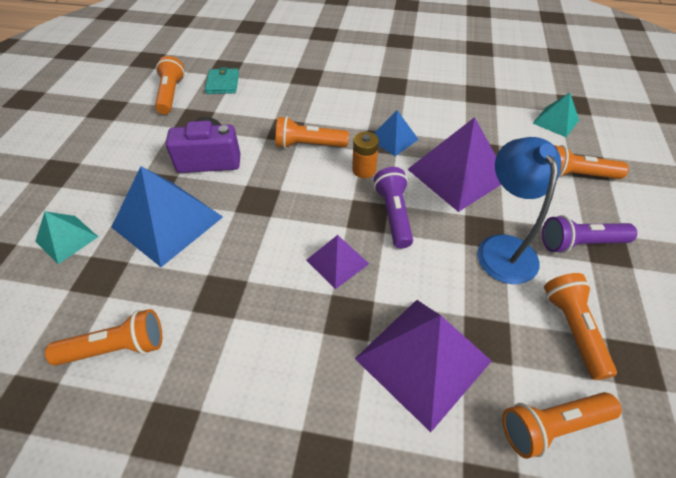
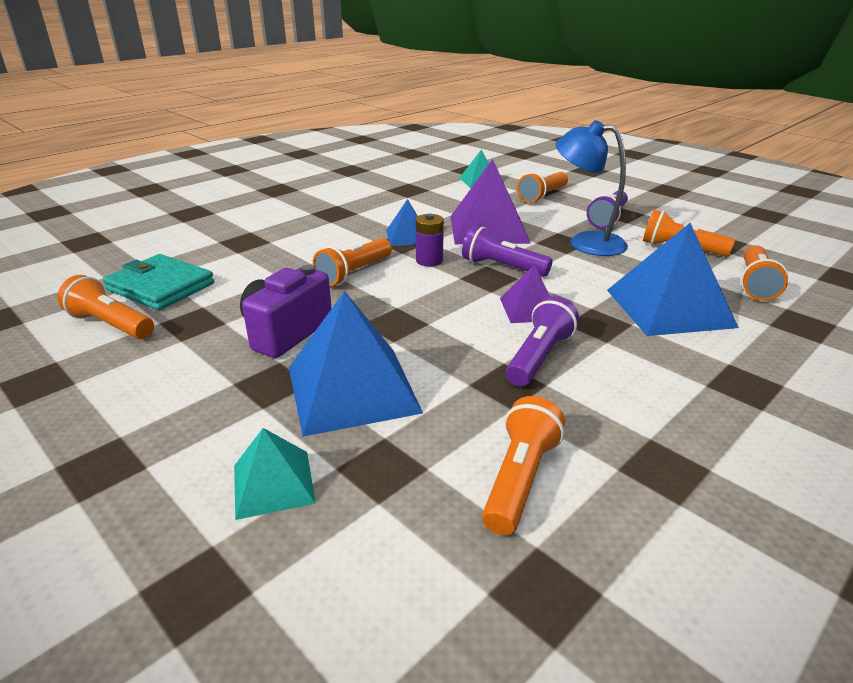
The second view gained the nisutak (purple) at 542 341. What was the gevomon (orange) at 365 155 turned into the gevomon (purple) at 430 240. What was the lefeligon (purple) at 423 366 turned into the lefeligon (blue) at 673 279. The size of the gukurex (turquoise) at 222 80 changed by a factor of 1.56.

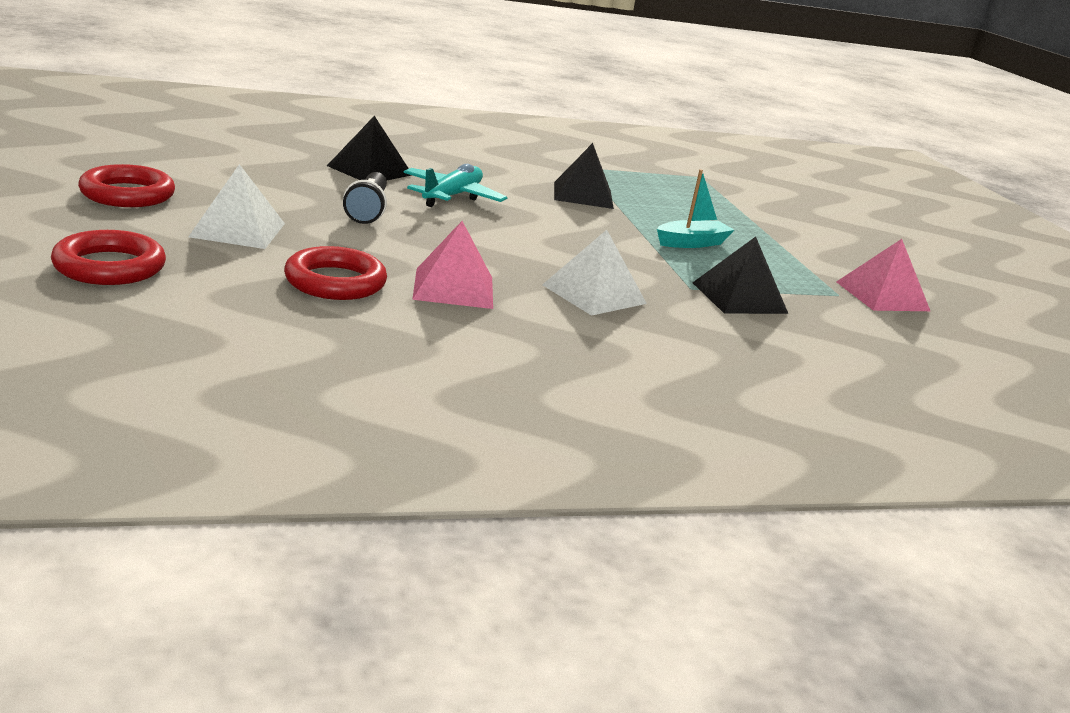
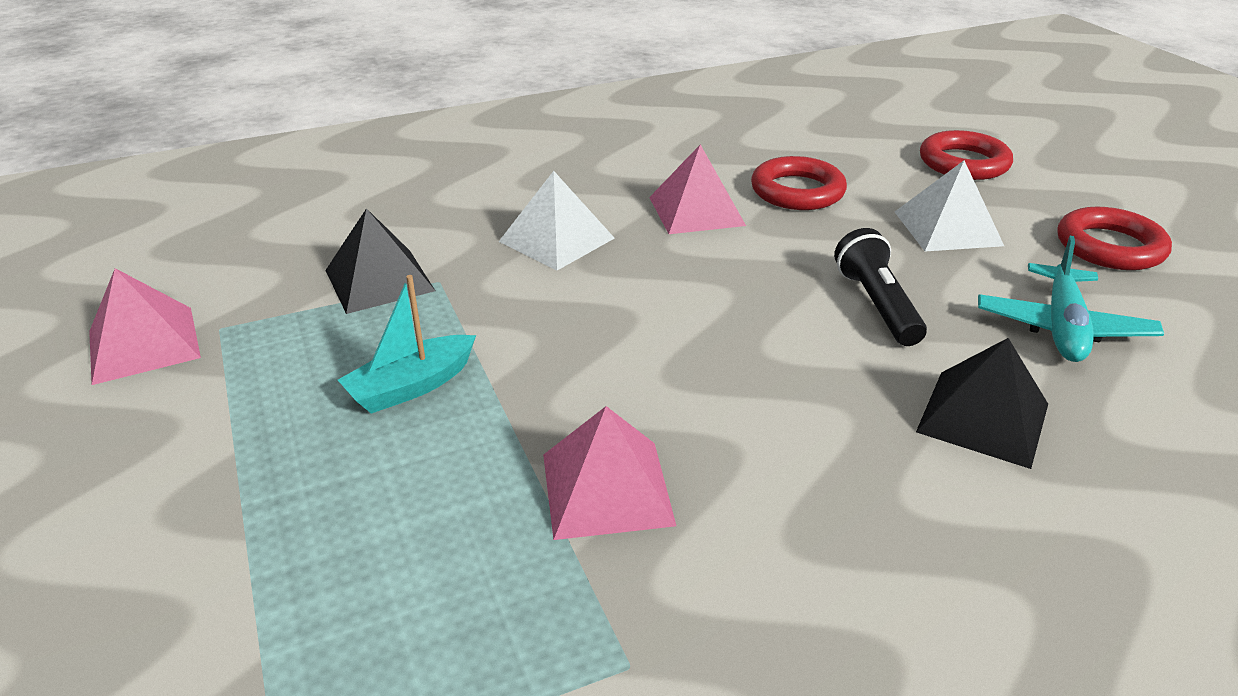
The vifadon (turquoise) ended up elsewhere, having gone from 455 185 to 1071 299. What was the lefeligon (black) at 584 176 turned into the lefeligon (pink) at 609 473.

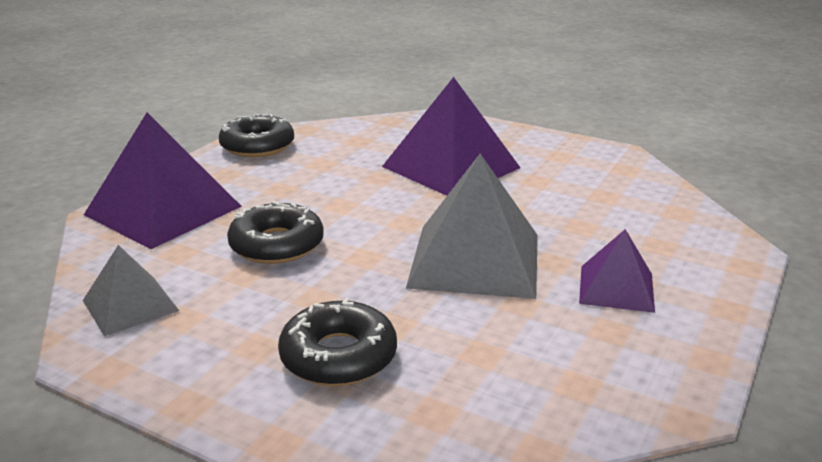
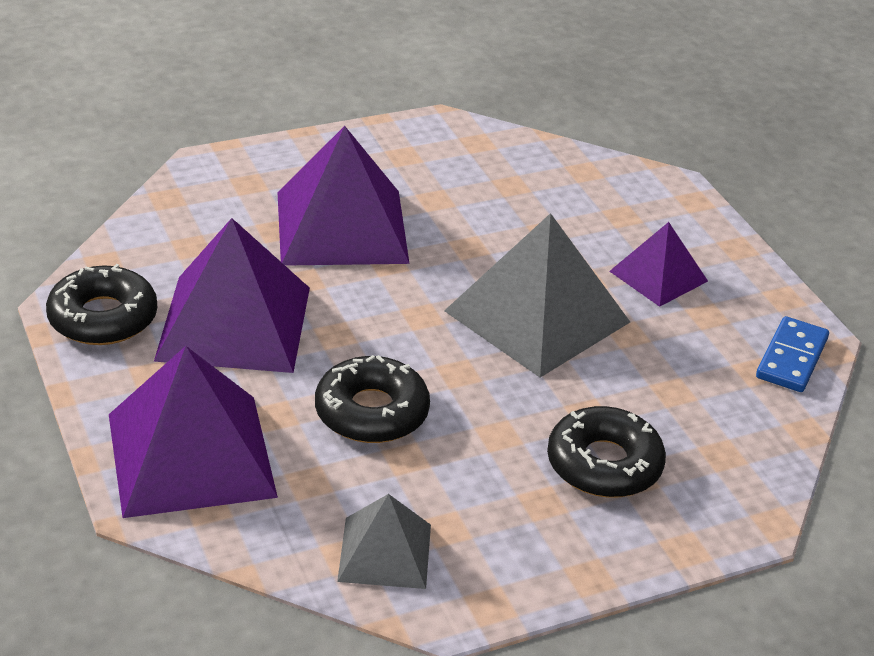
The second view gained the lefeligon (purple) at 232 295. The second view gained the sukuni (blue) at 792 354.

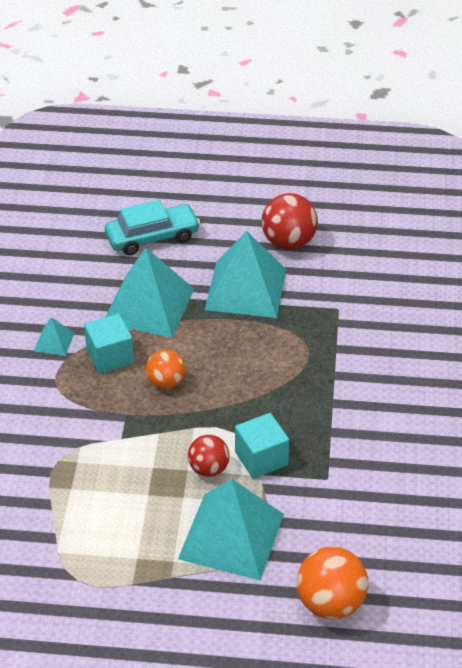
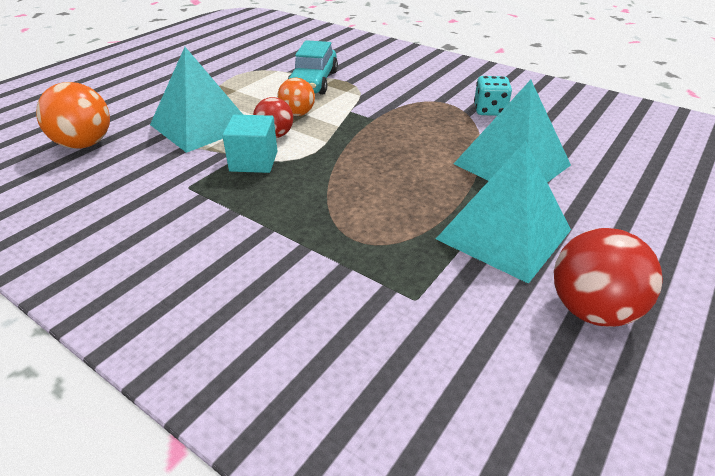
The second view lost the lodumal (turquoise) at 109 344. The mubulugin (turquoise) ended up elsewhere, having gone from 152 227 to 313 67. The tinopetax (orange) ended up elsewhere, having gone from 165 369 to 296 97. Where the lefeligon (turquoise) stood at 54 336, the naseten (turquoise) came to stand at 493 96.

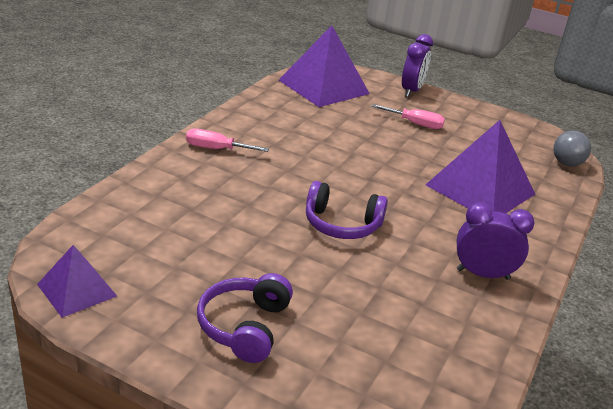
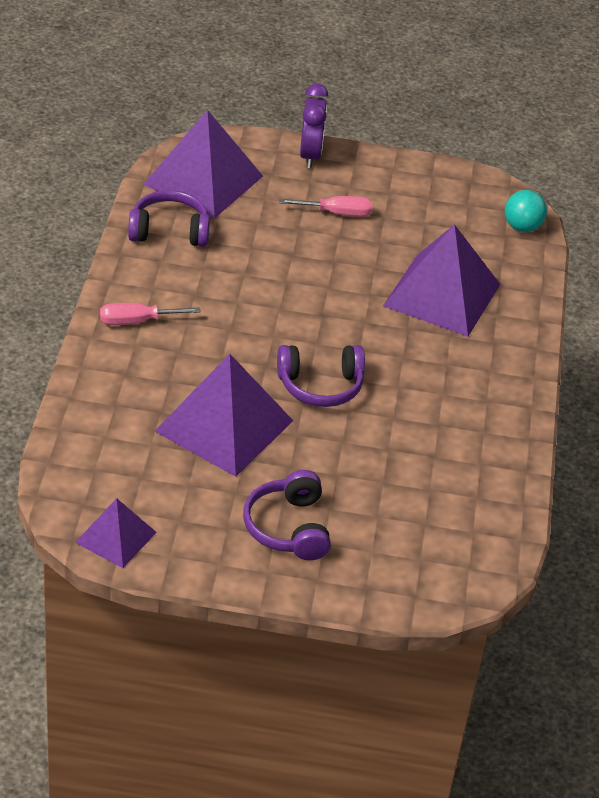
The second view lost the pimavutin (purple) at 495 240. The second view gained the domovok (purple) at 169 218. The second view gained the lefeligon (purple) at 223 415. What was the tinopetax (grey) at 572 148 turned into the tinopetax (turquoise) at 526 211.

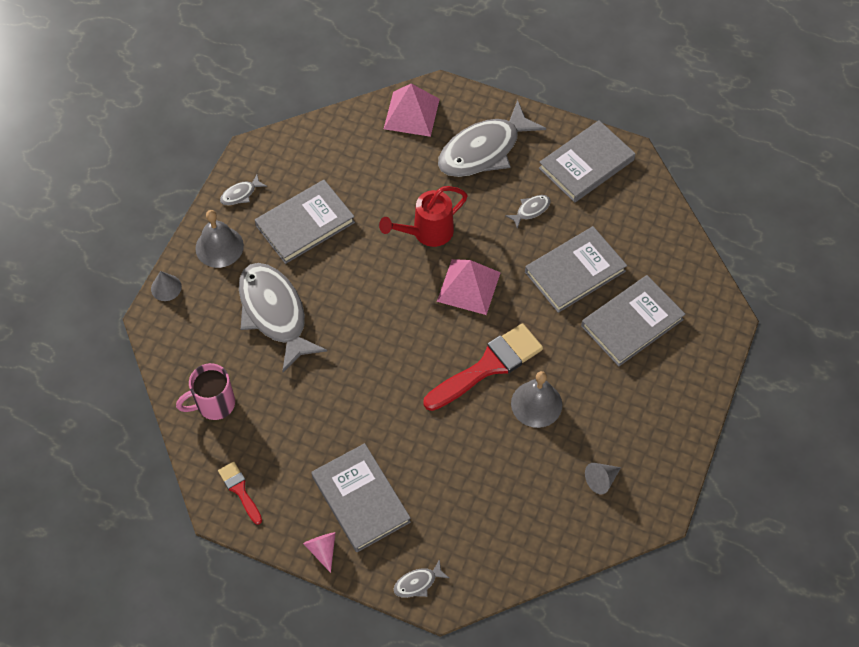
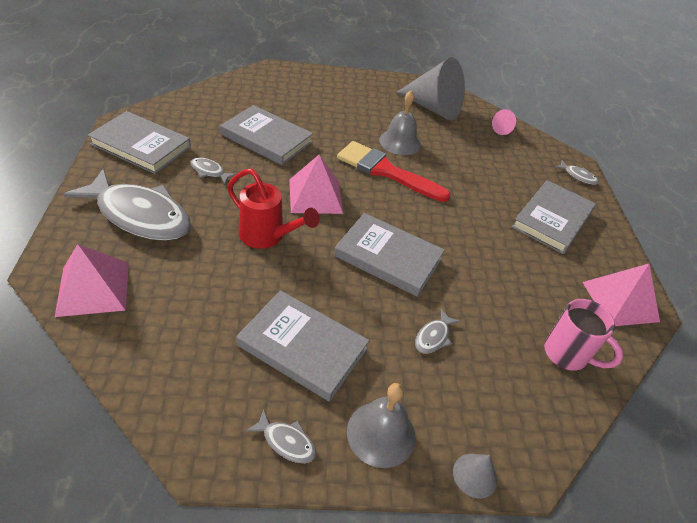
The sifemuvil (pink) ended up elsewhere, having gone from 319 552 to 504 122. The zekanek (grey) ended up elsewhere, having gone from 633 320 to 389 255. Where the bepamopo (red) stood at 240 493, the lefeligon (pink) came to stand at 621 295. The size of the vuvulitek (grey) at 283 317 changed by a factor of 0.41. The size of the sifemuvil (grey) at 603 479 changed by a factor of 2.41.

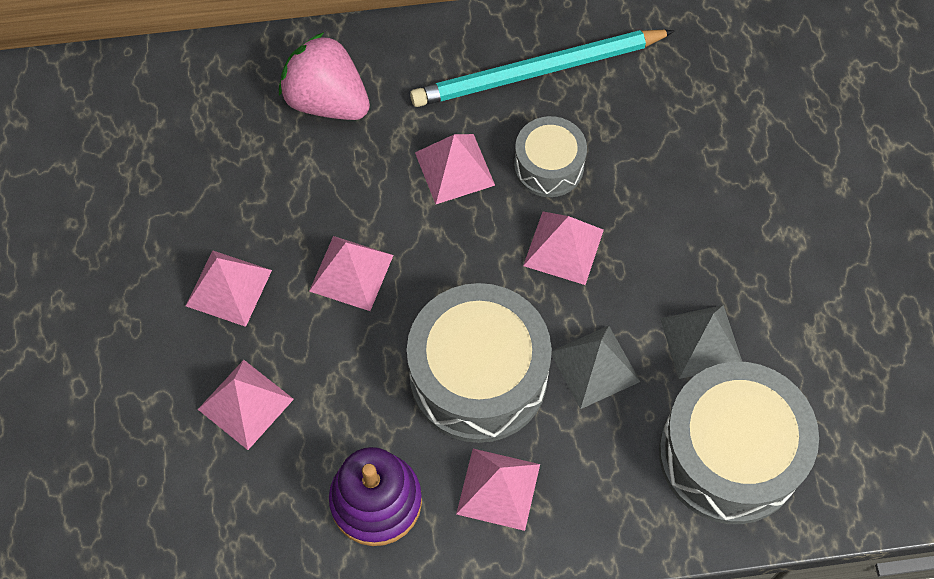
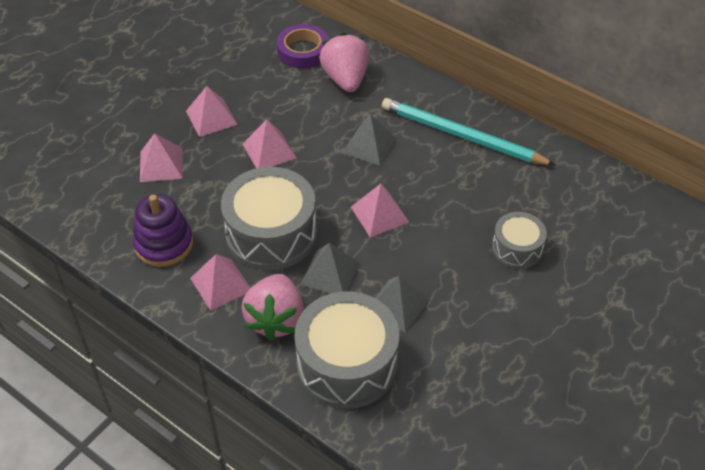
The second view gained the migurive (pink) at 272 307. The second view gained the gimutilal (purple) at 303 46. The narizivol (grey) ended up elsewhere, having gone from 550 156 to 519 240. What was the lefeligon (pink) at 455 169 turned into the lefeligon (grey) at 369 140.

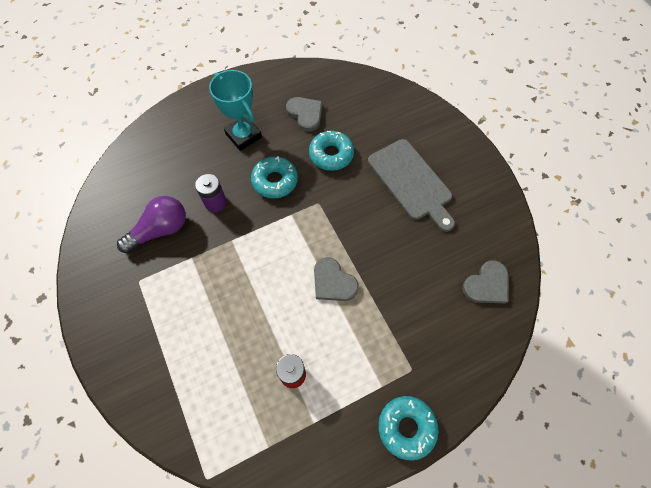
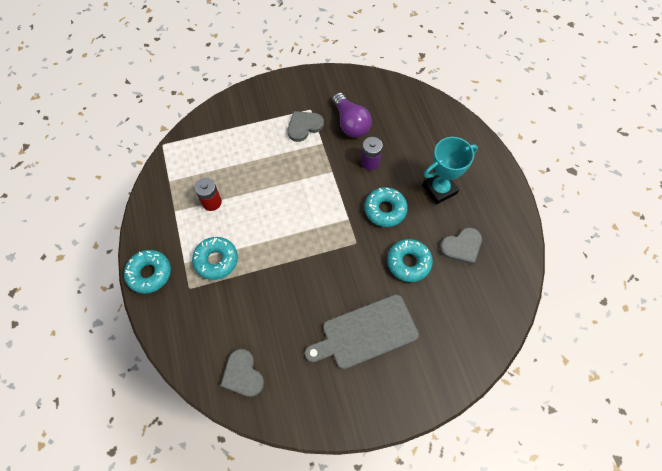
The second view gained the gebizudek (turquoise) at 215 258. The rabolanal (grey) ended up elsewhere, having gone from 336 279 to 306 126.

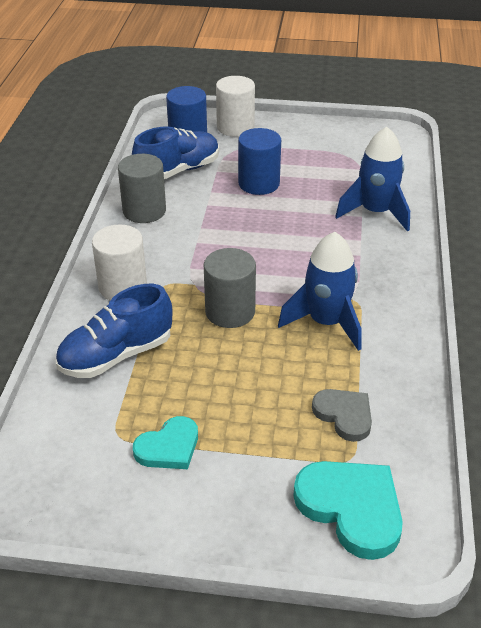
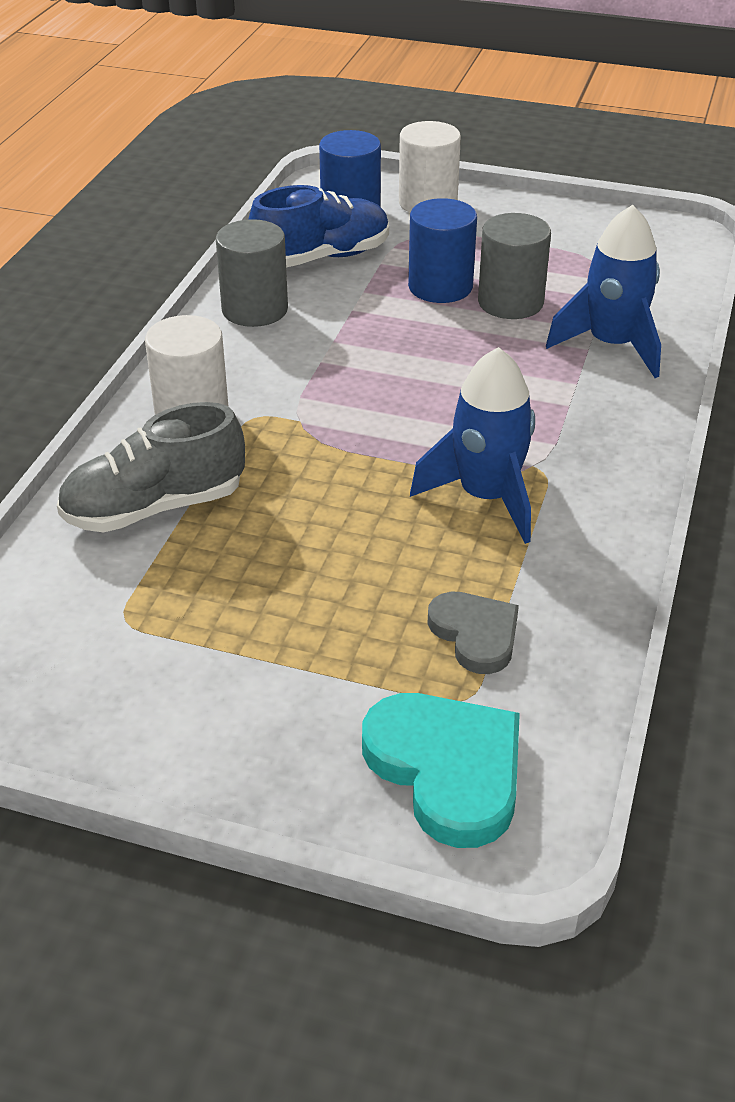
The second view lost the rabolanal (turquoise) at 165 442. The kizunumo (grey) ended up elsewhere, having gone from 230 288 to 514 266. What was the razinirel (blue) at 114 331 turned into the razinirel (grey) at 151 467.

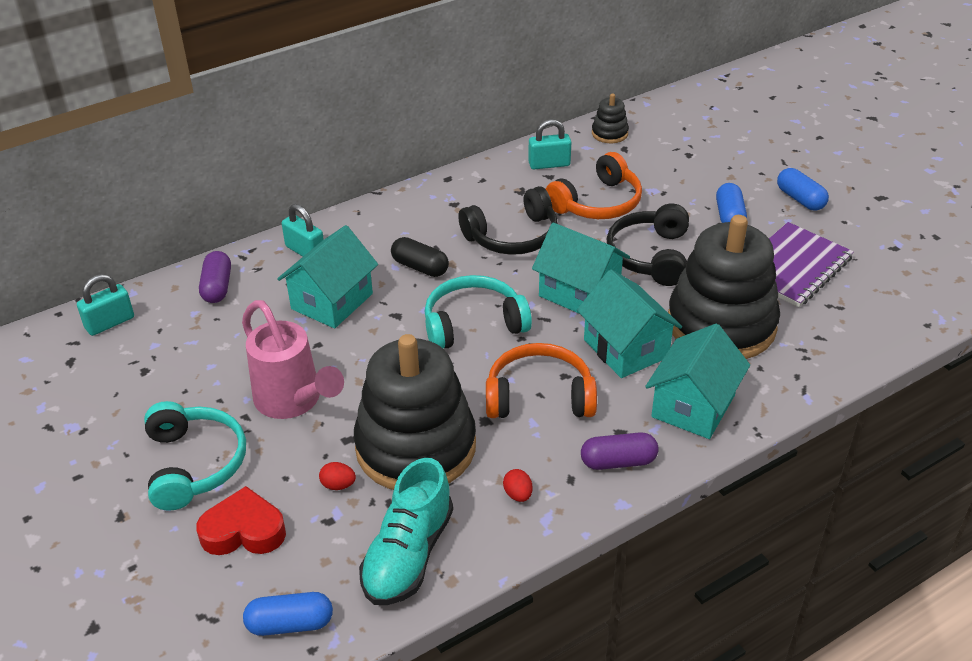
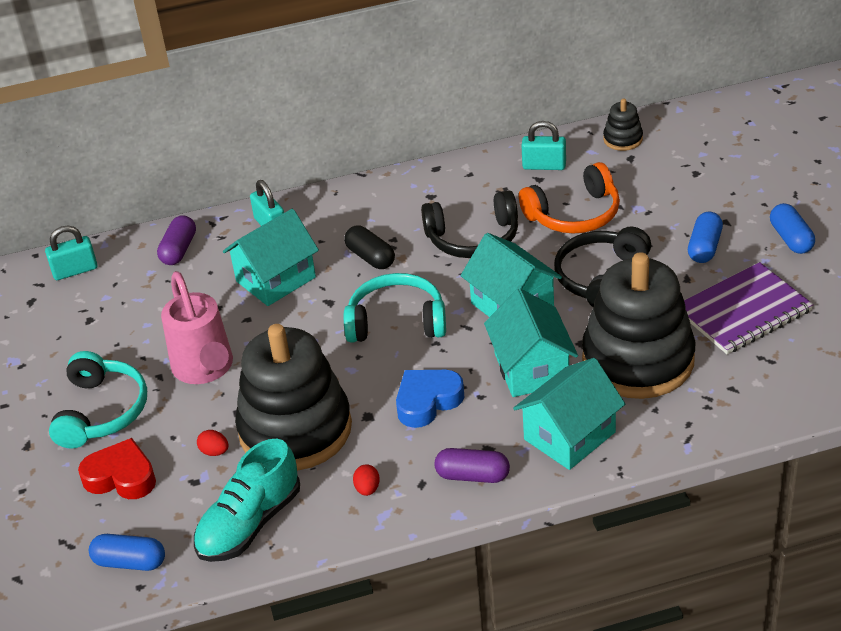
Where the domovok (orange) stood at 541 380, the rabolanal (blue) came to stand at 430 399.

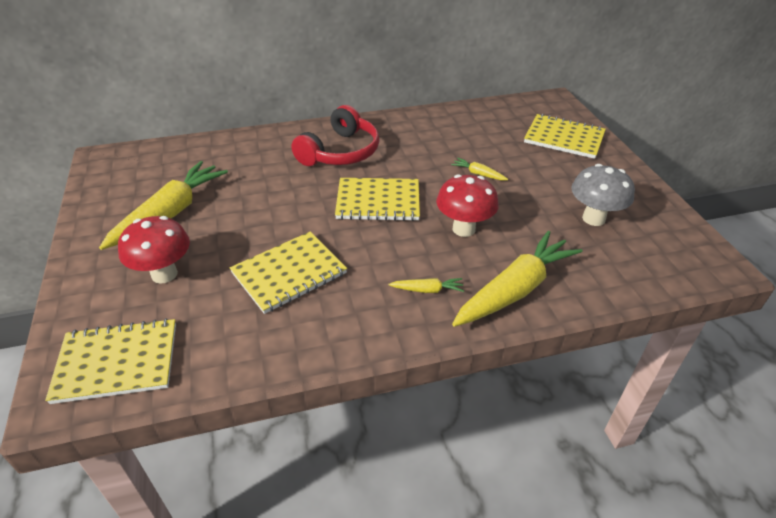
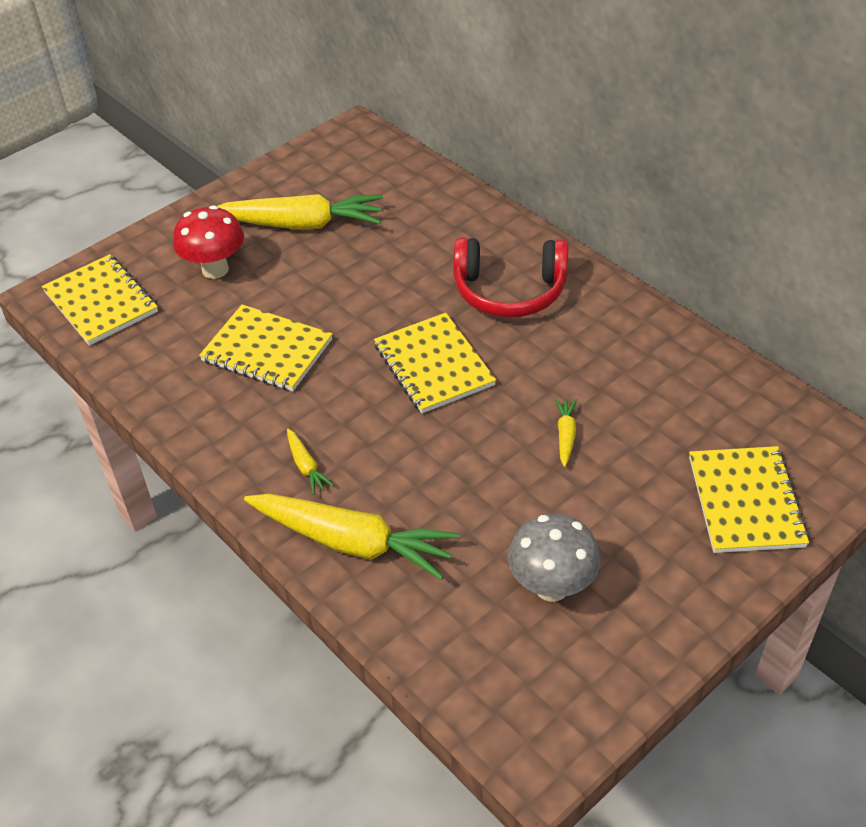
The second view lost the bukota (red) at 467 205.

